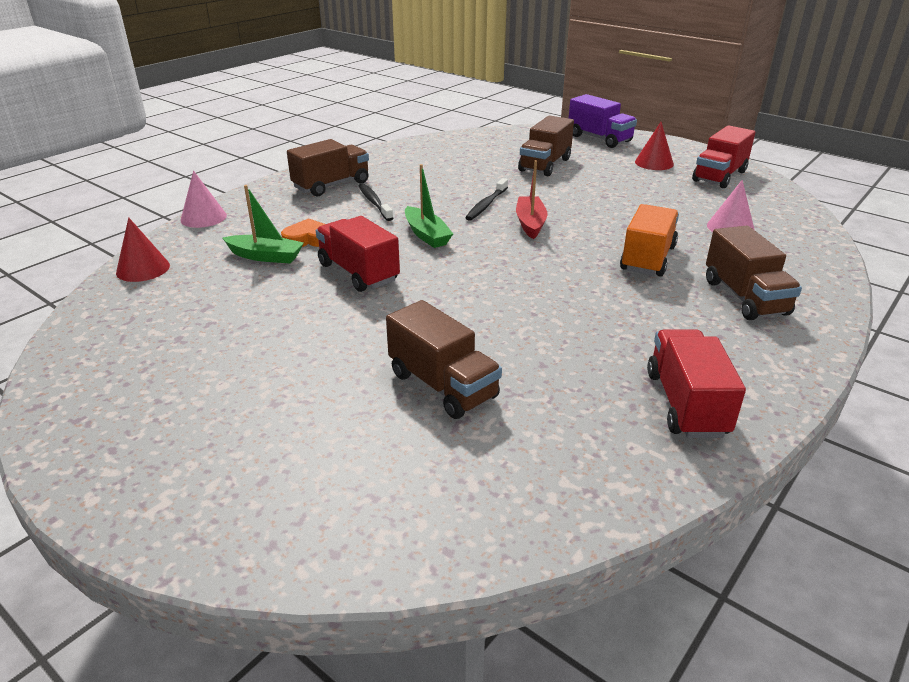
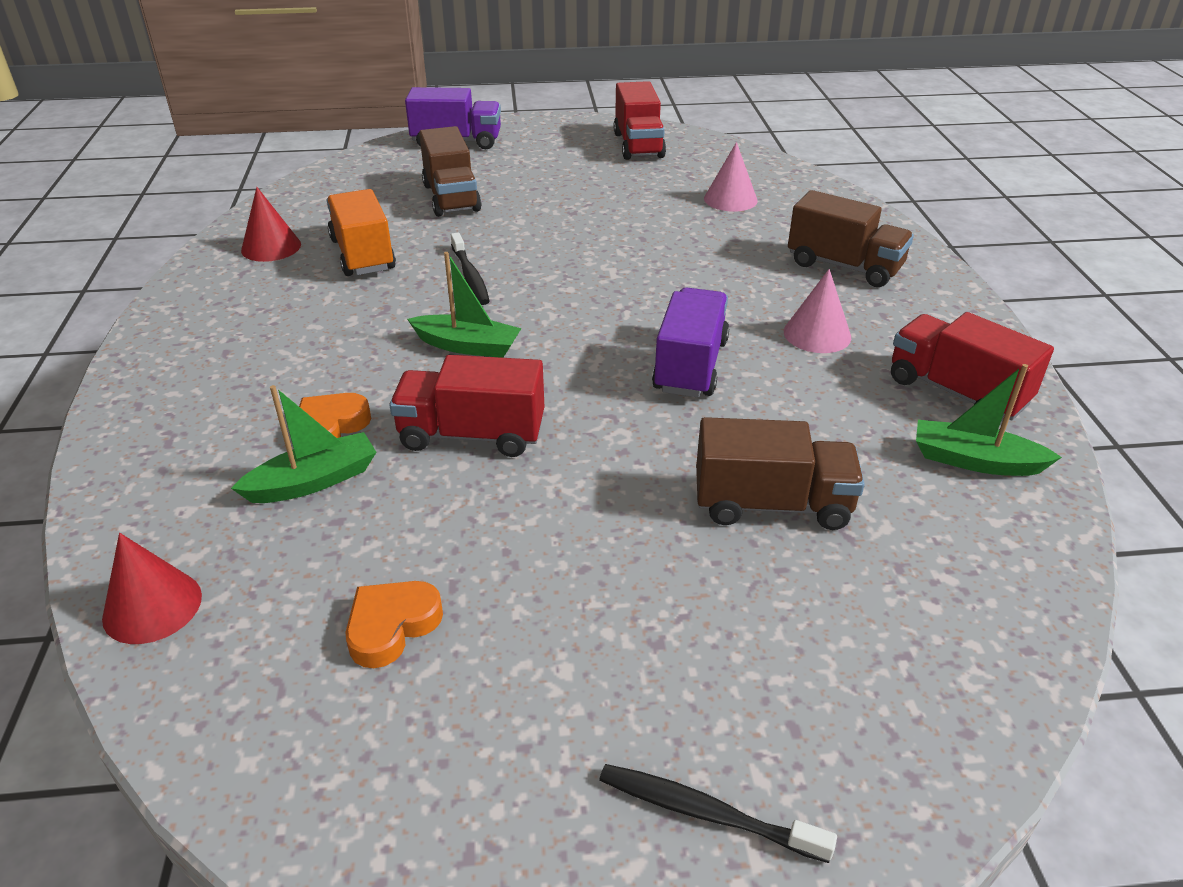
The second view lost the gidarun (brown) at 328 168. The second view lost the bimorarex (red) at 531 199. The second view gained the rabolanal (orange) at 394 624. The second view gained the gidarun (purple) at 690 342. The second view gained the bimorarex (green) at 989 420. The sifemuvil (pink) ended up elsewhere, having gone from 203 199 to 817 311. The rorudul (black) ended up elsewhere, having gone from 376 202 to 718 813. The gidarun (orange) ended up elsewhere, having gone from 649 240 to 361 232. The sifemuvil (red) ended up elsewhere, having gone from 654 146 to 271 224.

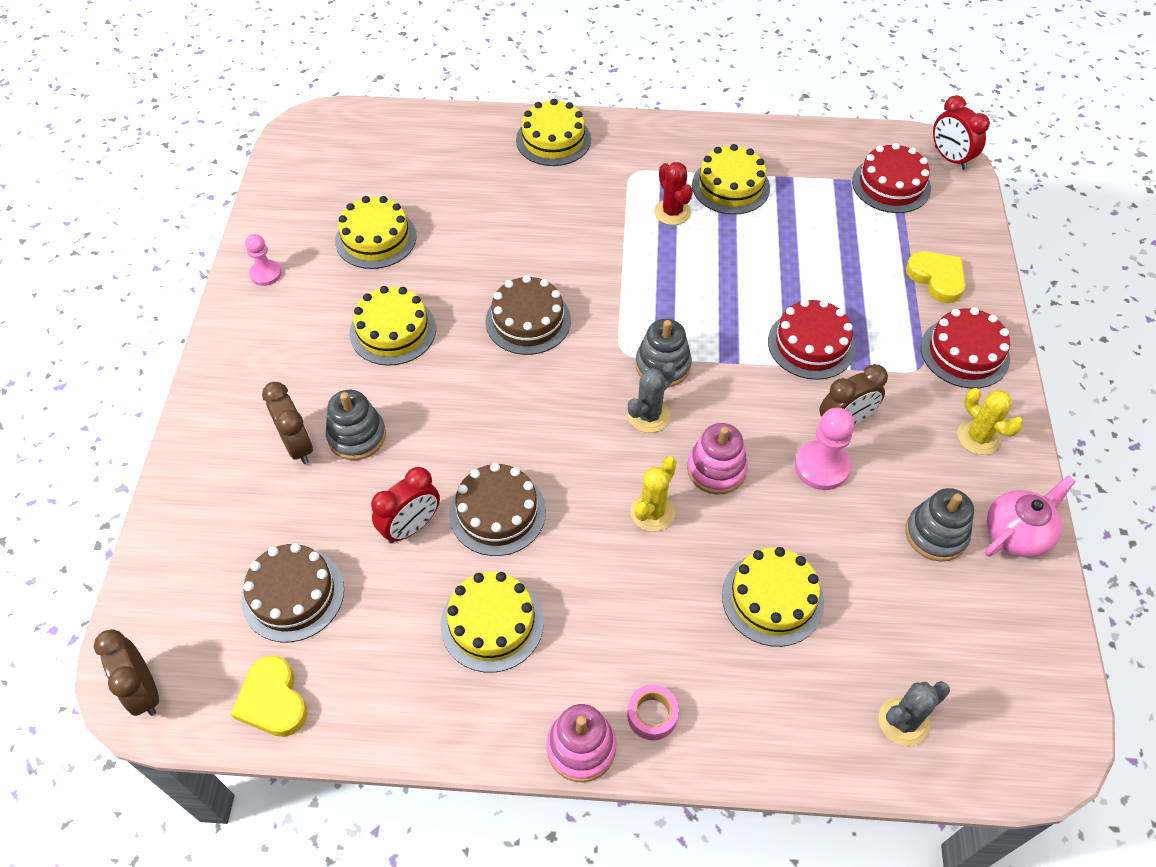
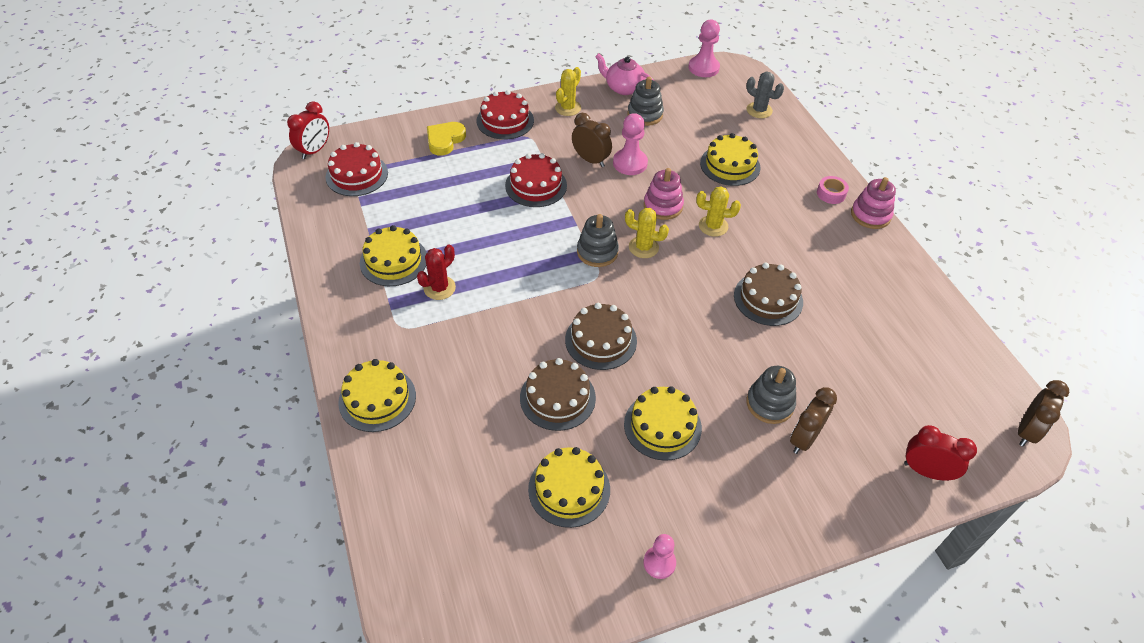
The second view lost the rabolanal (yellow) at 269 696. The second view lost the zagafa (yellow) at 492 622. The second view gained the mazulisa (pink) at 704 48. The zagafa (brown) ended up elsewhere, having gone from 293 592 to 558 394. The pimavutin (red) ended up elsewhere, having gone from 405 505 to 940 453. What was the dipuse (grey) at 652 397 turned into the dipuse (yellow) at 647 233.

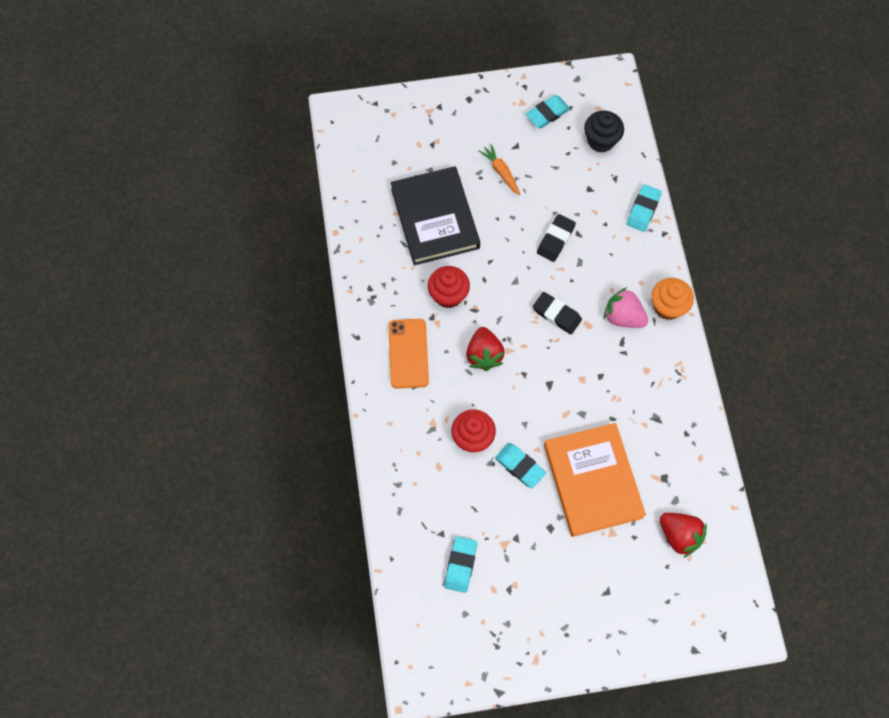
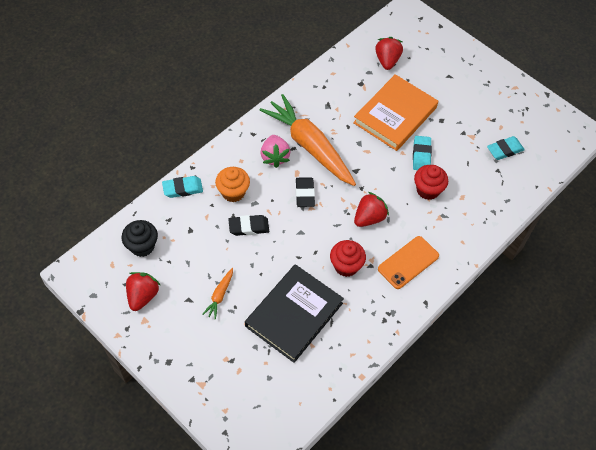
The second view gained the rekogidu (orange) at 308 140. The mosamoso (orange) ended up elsewhere, having gone from 672 299 to 232 184. Where the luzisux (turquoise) stood at 548 111, the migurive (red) came to stand at 143 291.

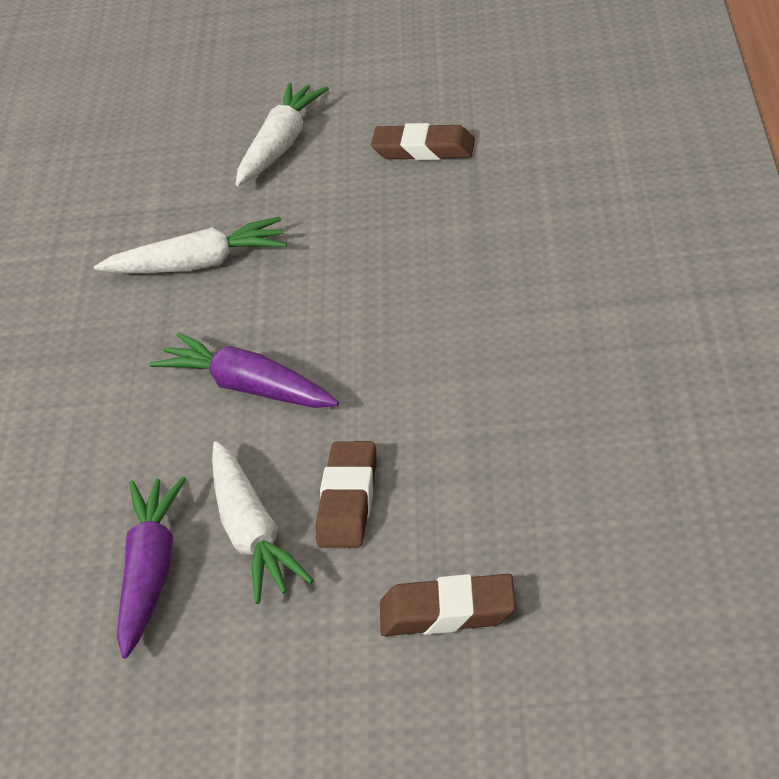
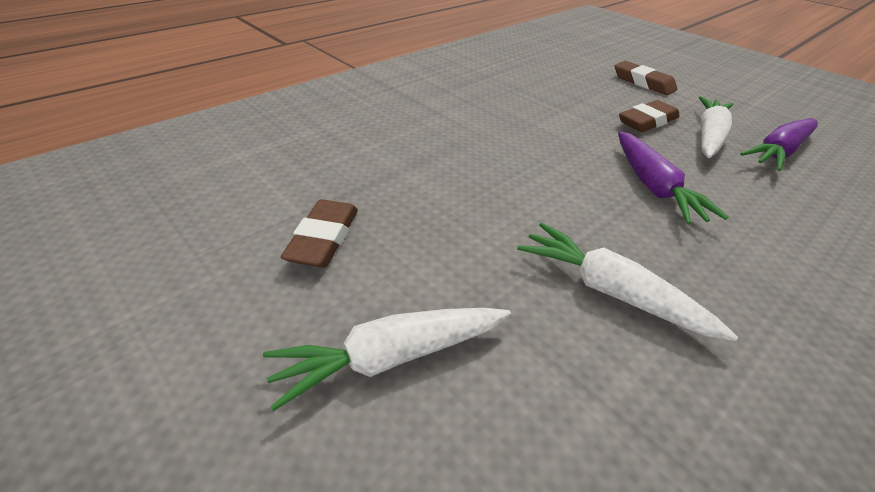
The luzisux (brown) at 423 141 ended up facing another way, 45 degrees clockwise from before.

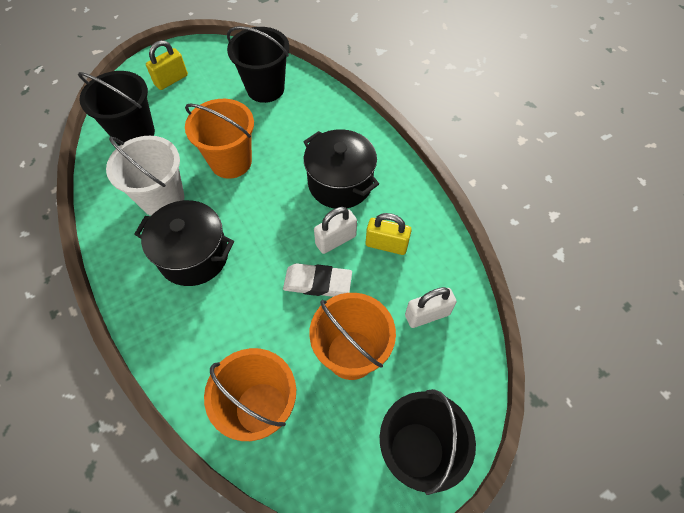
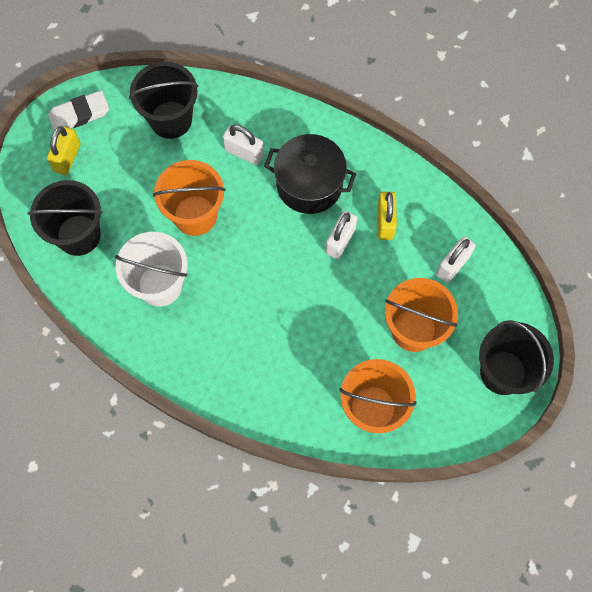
The second view lost the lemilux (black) at 184 243. The second view gained the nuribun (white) at 243 145. The luzisux (white) ended up elsewhere, having gone from 317 280 to 78 110. The nuribun (yellow) at 389 234 ended up facing another way, 75 degrees counterclockwise from before.

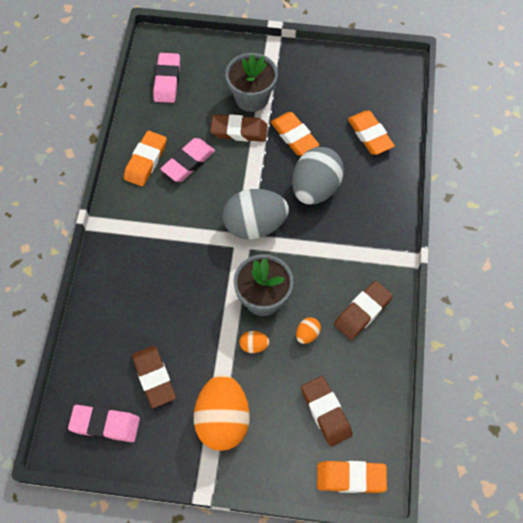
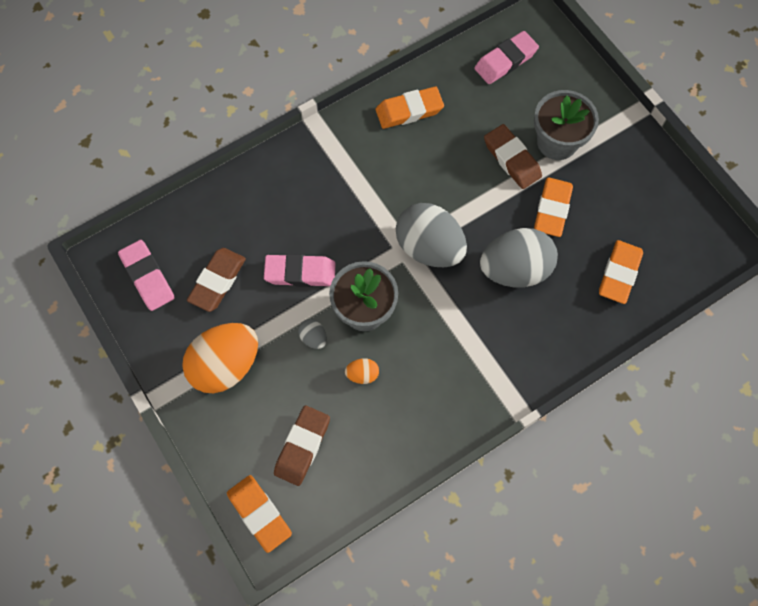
The second view lost the luzisux (brown) at 363 310. The luzisux (pink) ended up elsewhere, having gone from 188 160 to 300 270. What was the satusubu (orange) at 254 342 turned into the satusubu (grey) at 312 334.

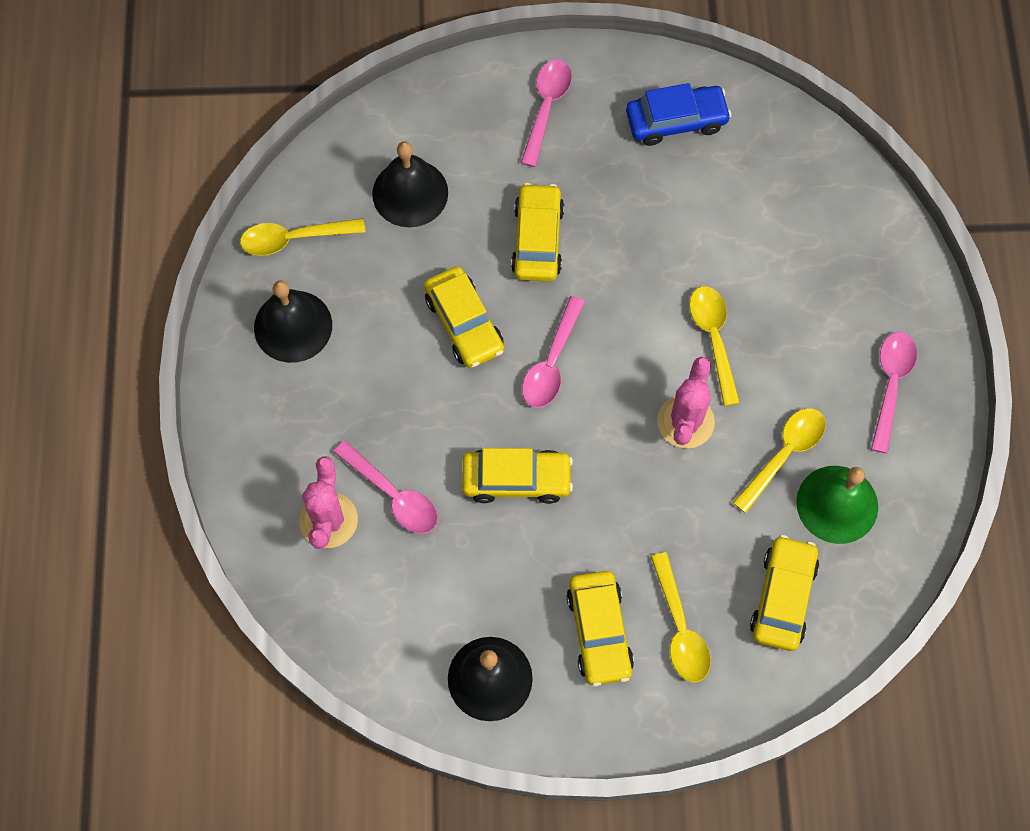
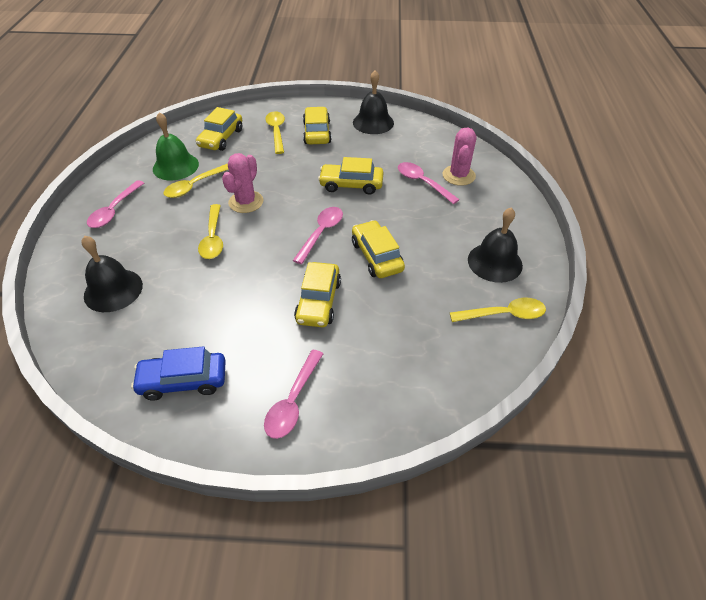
The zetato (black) ended up elsewhere, having gone from 410 184 to 112 274.

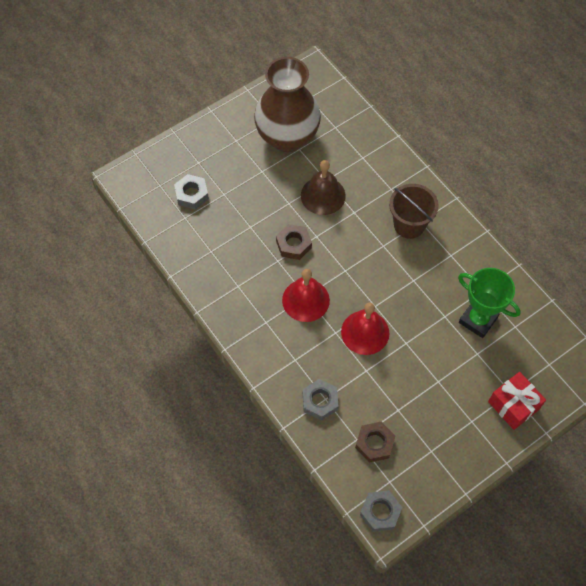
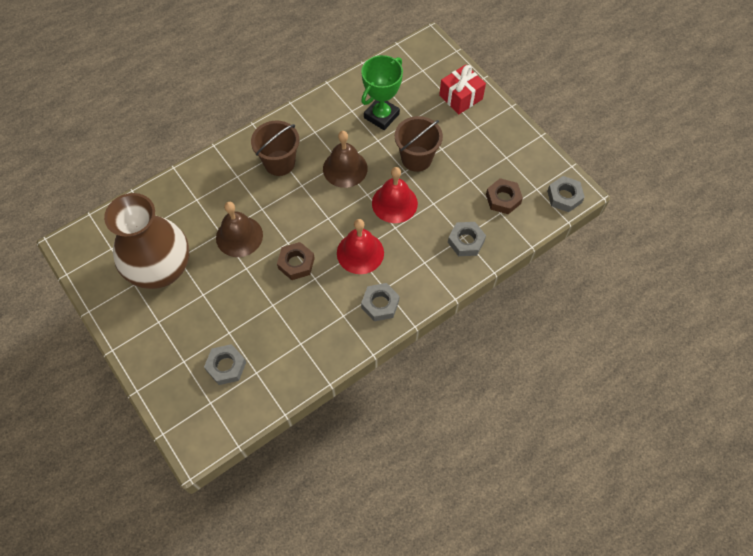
The second view gained the zetato (brown) at 345 159. The second view gained the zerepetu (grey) at 380 302. The second view gained the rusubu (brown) at 419 144.

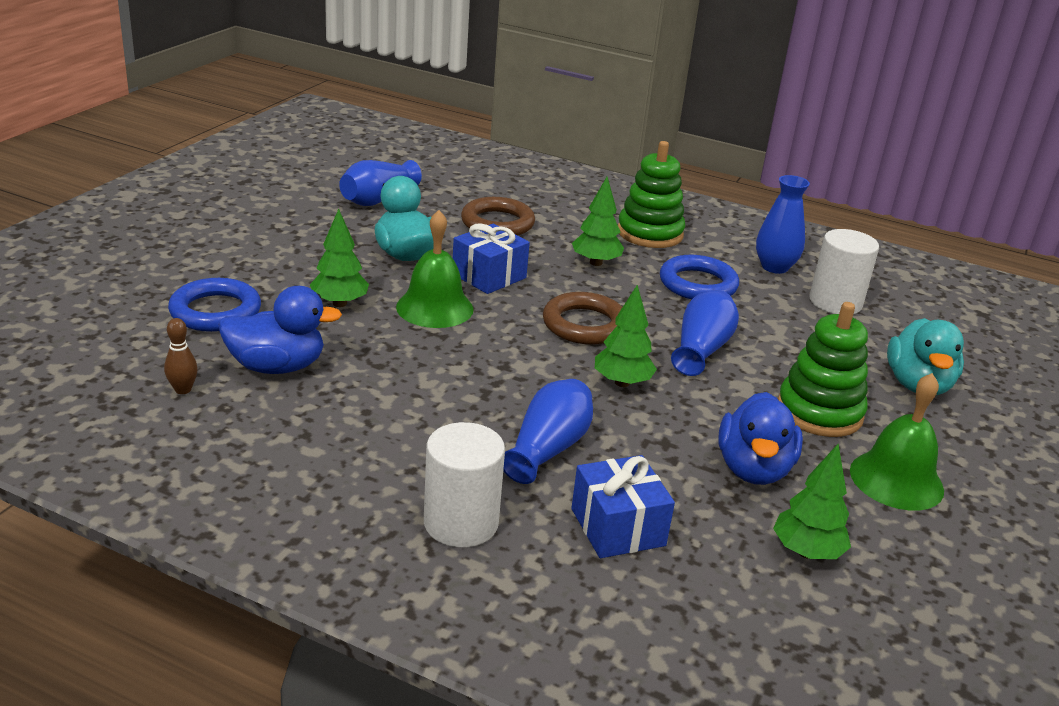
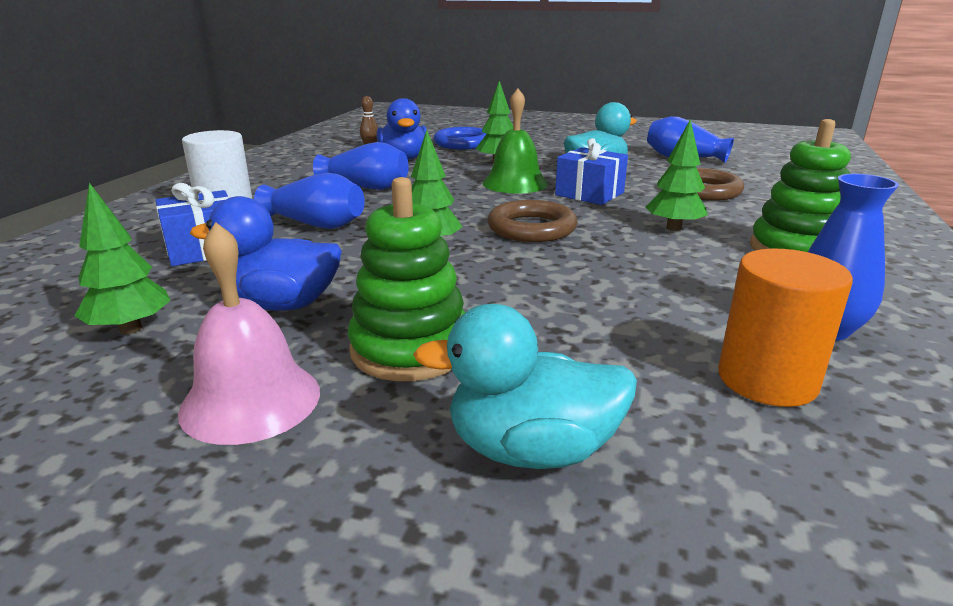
The second view lost the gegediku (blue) at 699 277. The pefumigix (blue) ended up elsewhere, having gone from 705 333 to 361 166. What was the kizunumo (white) at 844 271 turned into the kizunumo (orange) at 785 328. What was the zetato (green) at 897 442 turned into the zetato (pink) at 249 333.

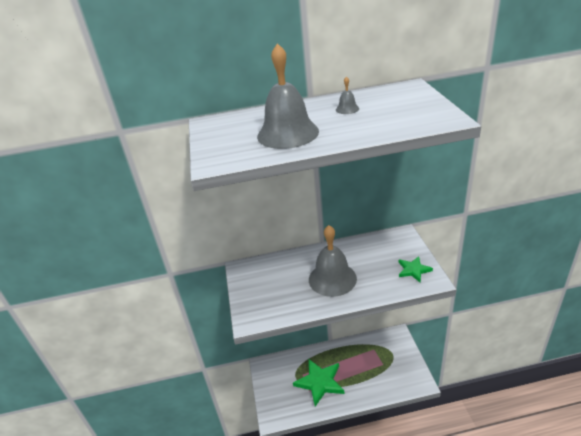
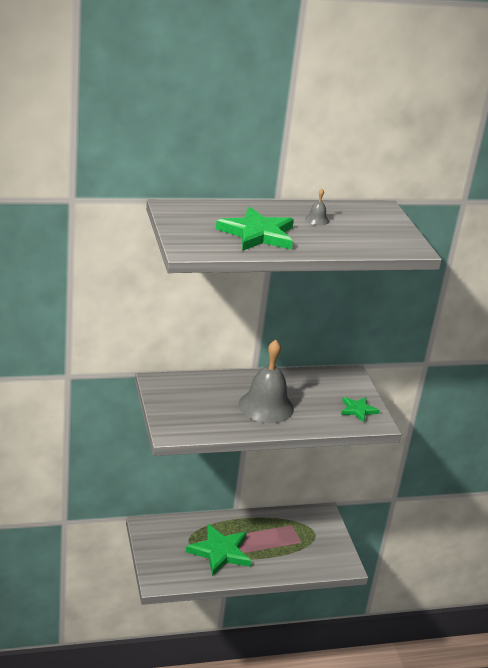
Where the zetato (grey) stood at 288 96, the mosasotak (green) came to stand at 255 229.

